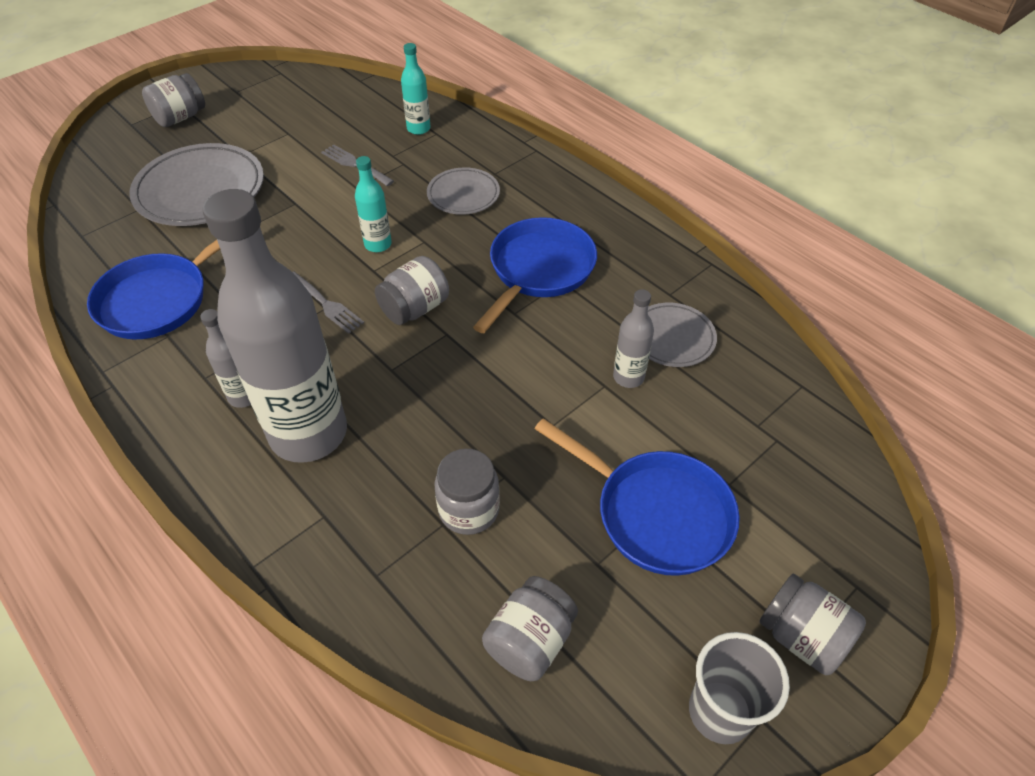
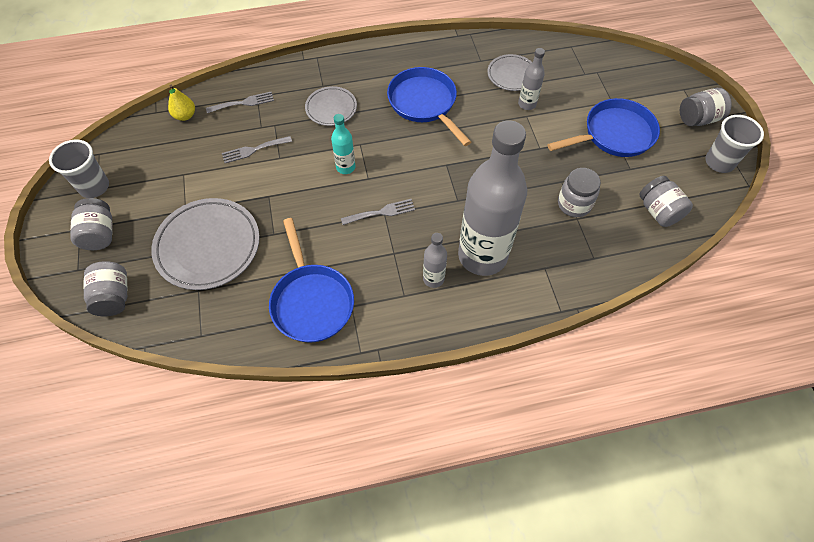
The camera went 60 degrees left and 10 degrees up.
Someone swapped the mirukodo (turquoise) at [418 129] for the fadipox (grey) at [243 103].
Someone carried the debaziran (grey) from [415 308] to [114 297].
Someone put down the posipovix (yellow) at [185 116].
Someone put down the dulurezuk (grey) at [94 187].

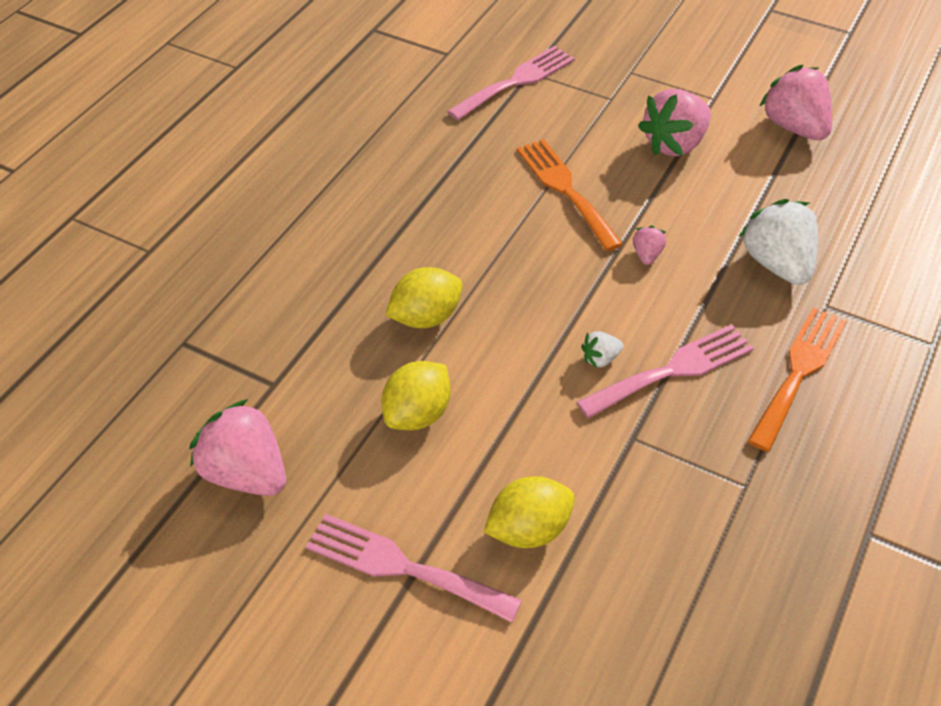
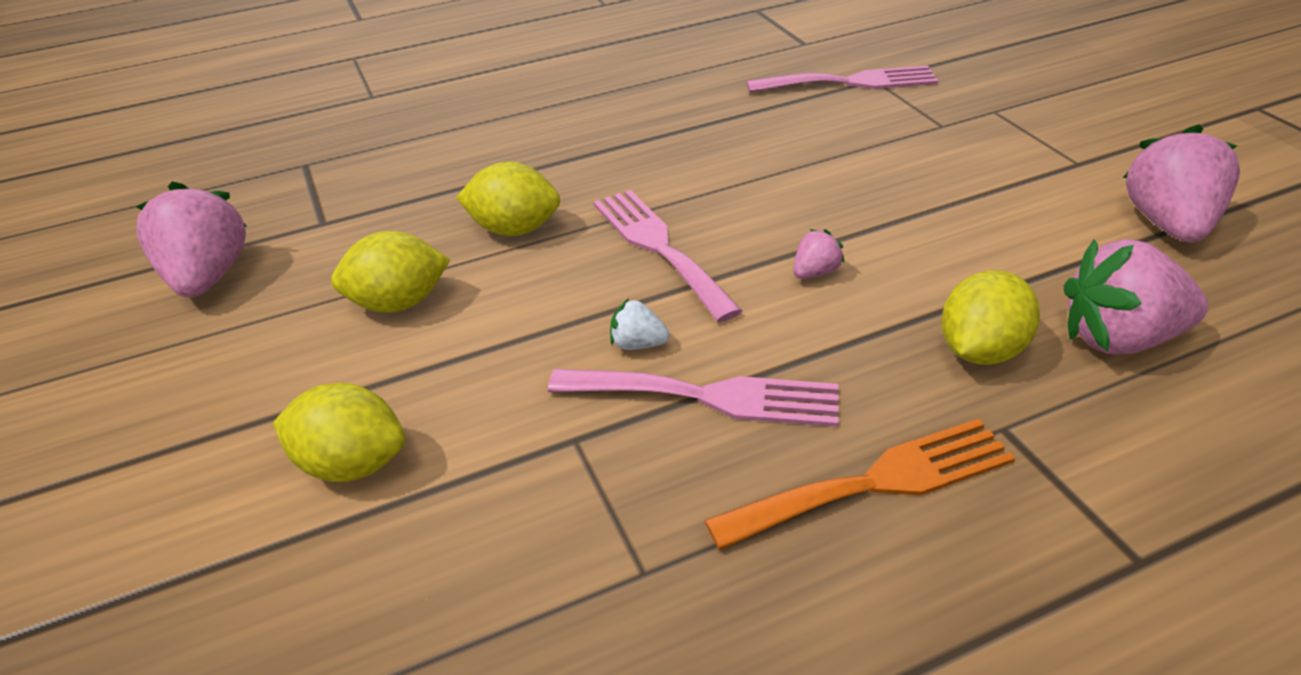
The camera went 40 degrees right and 10 degrees down.
Someone carried the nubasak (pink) from [674 144] to [1119 338].
Someone took away the fadipox (orange) at [565 189].
Someone swapped the nubasak (white) at [776 264] for the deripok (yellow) at [981 351].
Someone carried the fadipox (pink) from [402 567] to [659 247].

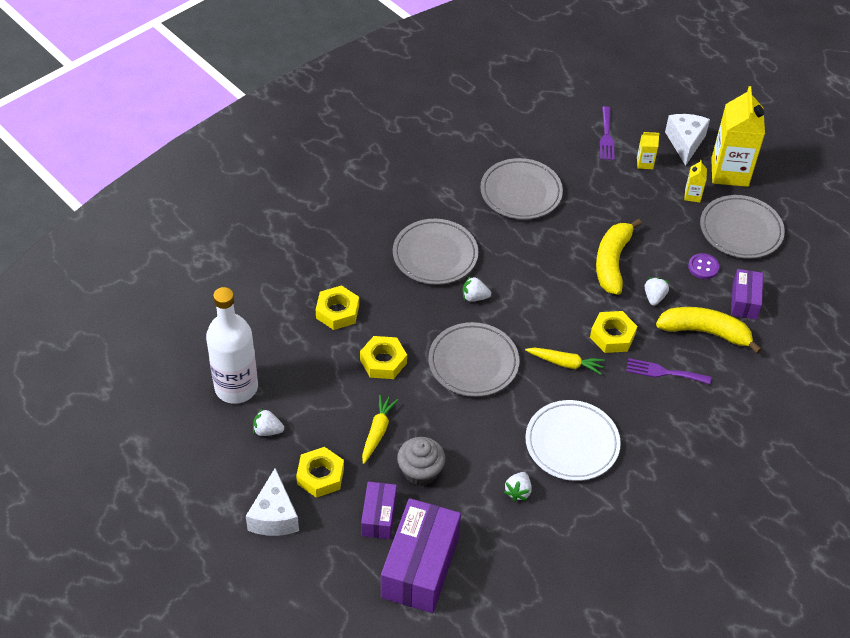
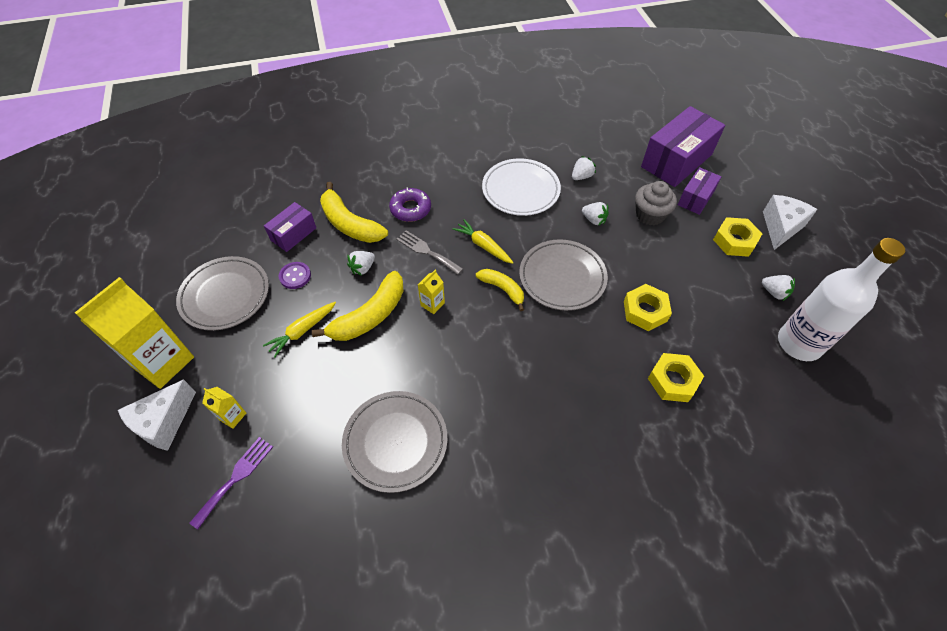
The camera went 150 degrees left and 5 degrees up.
Someone carried the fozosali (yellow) from [692 195] to [432 304].
Someone took away the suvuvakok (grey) at [435 255].
Someone carried the nubasak (white) from [474 297] to [594 220].
Someone swapped the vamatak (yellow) at [612 336] for the fadipox (grey) at [427 251].
Someone swapped the fadipox (purple) at [663 372] for the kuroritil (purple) at [410 209].
Someone carried the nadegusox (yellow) from [377 432] to [302 331].
Someone put down the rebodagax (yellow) at [502 289].

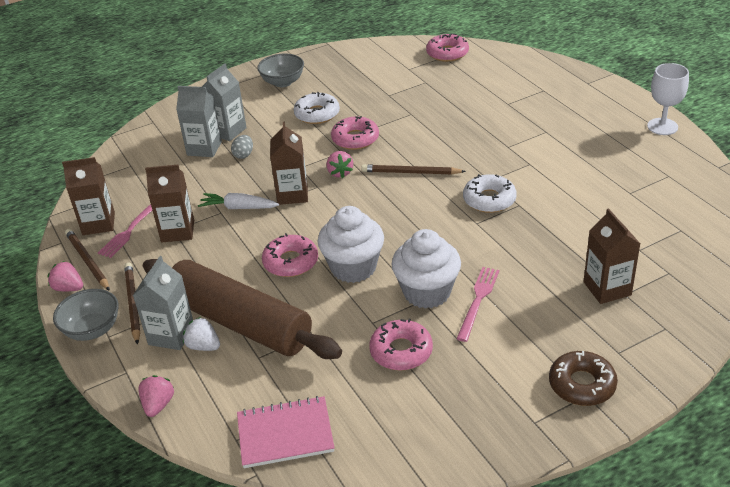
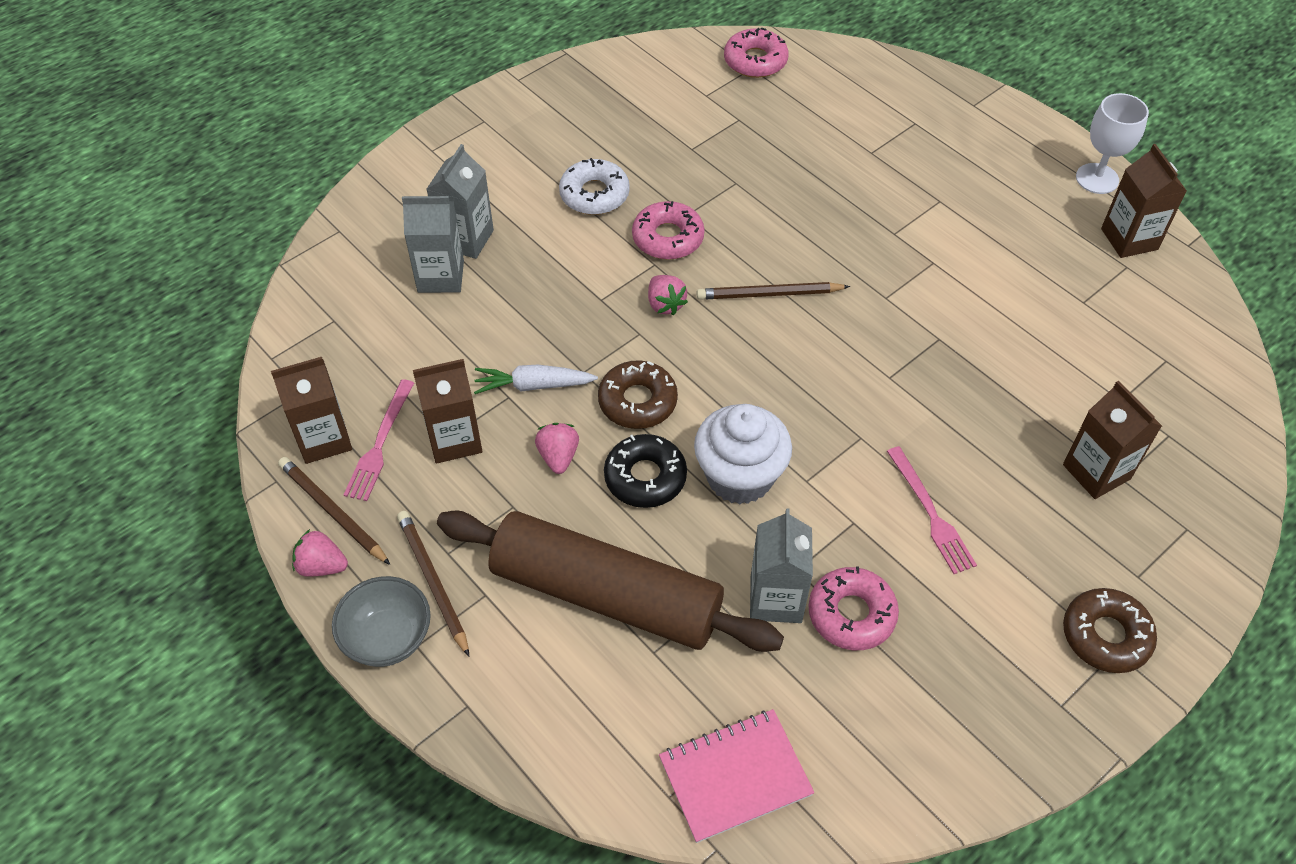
The camera went 15 degrees left and 15 degrees up.
Someone took away the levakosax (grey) at [283 82].
Someone carried the fozosali (brown) from [292 194] to [1129 239].
Someone took away the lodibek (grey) at [243 155].
Someone took away the kuroritil (white) at [489 200].
Someone took away the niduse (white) at [427 292].
Someone repainted the kuroritil (pink) at [291 262], which became the kuroritil (black) at [645 477].
Someone carried the fozosali (grey) from [171 335] to [776 599].
Someone rotated the fadipox (pink) at [478 300] by 150 degrees clockwise.
Someone took away the nubasak (white) at [203 346].
Someone carried the nubasak (pink) from [158 405] to [558 456].
Someone put down the kuroritil (brown) at [637 401].

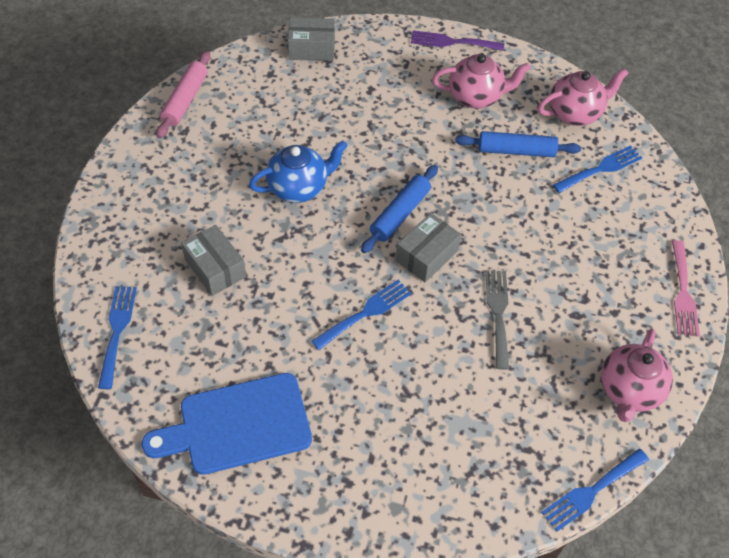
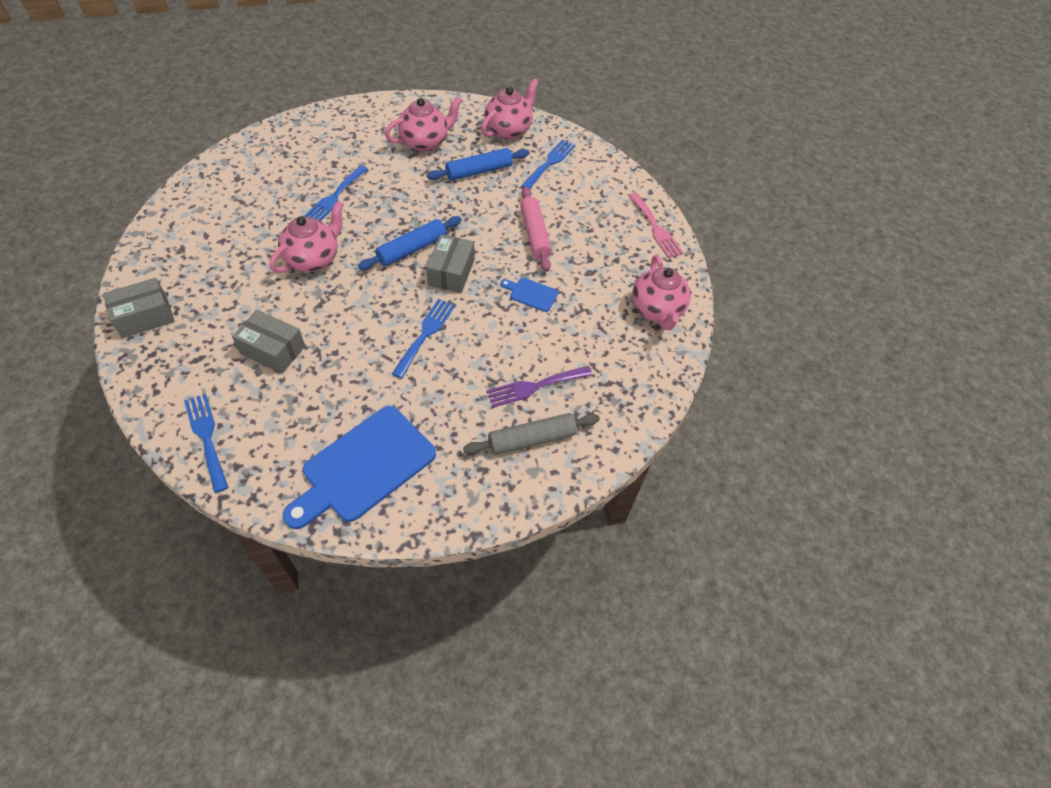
The camera went 30 degrees left and 0 degrees up.
Someone carried the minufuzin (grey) from [311 49] to [145 317].
Someone carried the fadipox (purple) from [452 42] to [535 386].
Someone carried the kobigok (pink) from [185 100] to [534 234].
Someone repainted the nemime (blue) at [299 188], which became the nemime (pink) at [313 259].
Someone rotated the kobigok (blue) at [399 214] by 45 degrees clockwise.
Someone swapped the fadipox (grey) at [498 313] for the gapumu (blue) at [531 294].
Someone carried the fadipox (blue) from [592 491] to [334 197].
Someone put down the kobigok (grey) at [531 439].

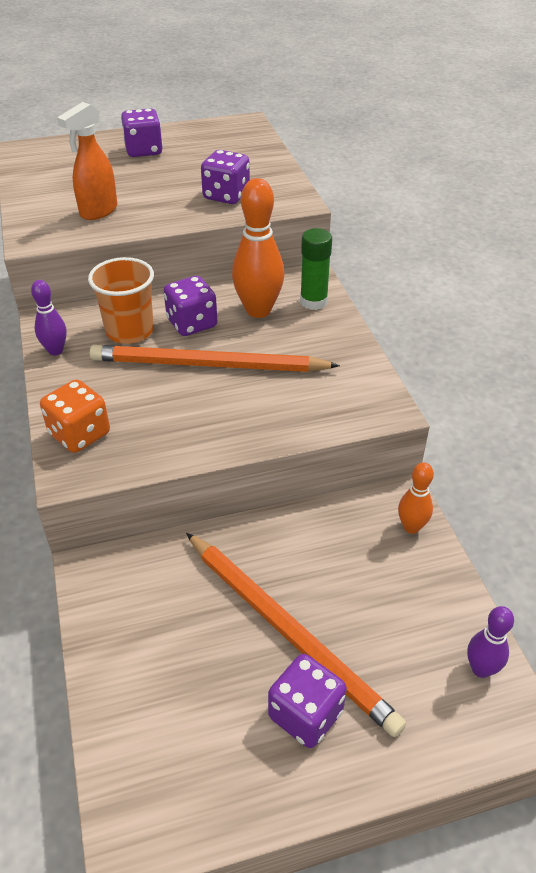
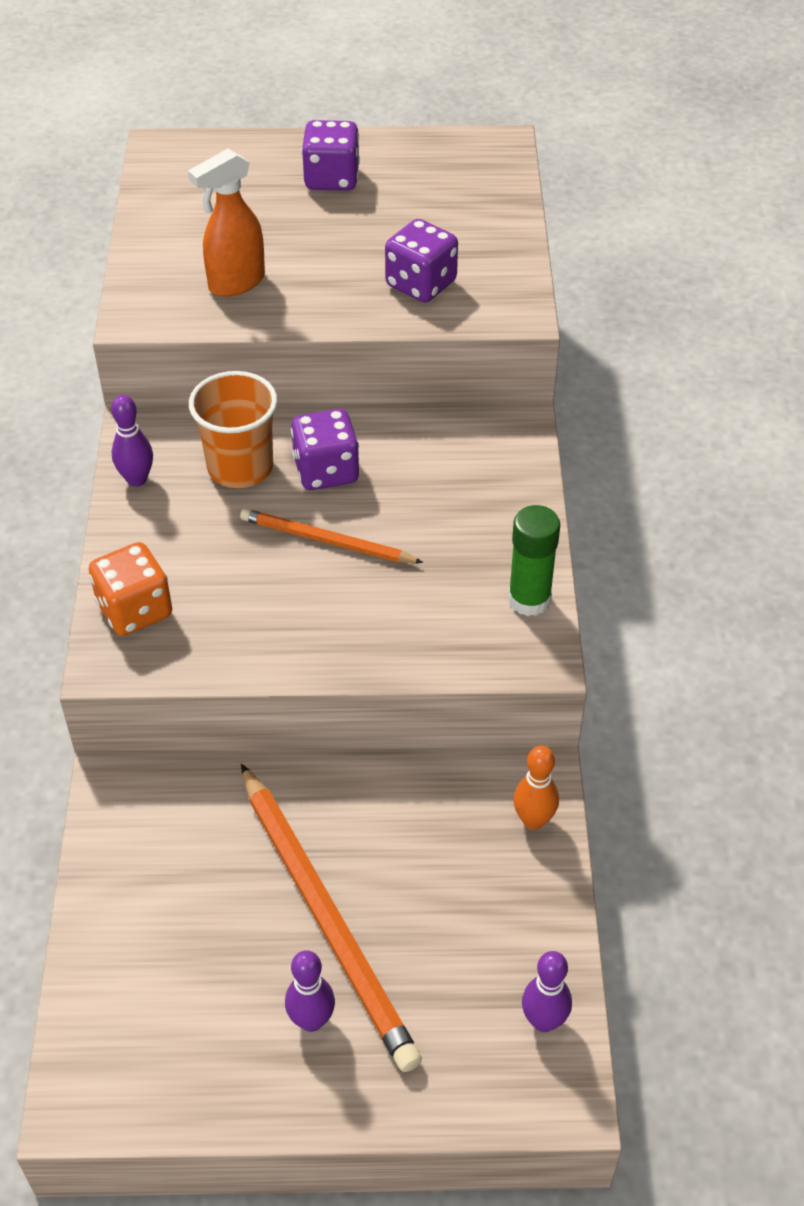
The camera went 15 degrees right and 5 degrees up.
Someone took away the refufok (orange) at [258 310].
Someone carried the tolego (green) from [313 301] to [529 599].
Someone scaled the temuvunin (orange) at [208 365] by 0.57.
Someone swapped the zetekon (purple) at [305 714] for the refufok (purple) at [311 1020].

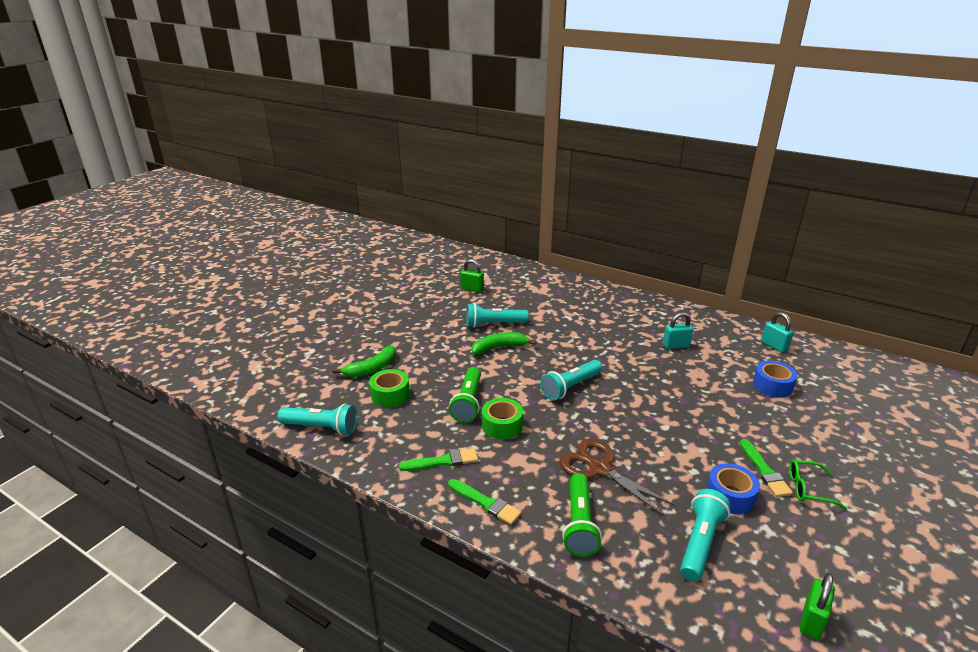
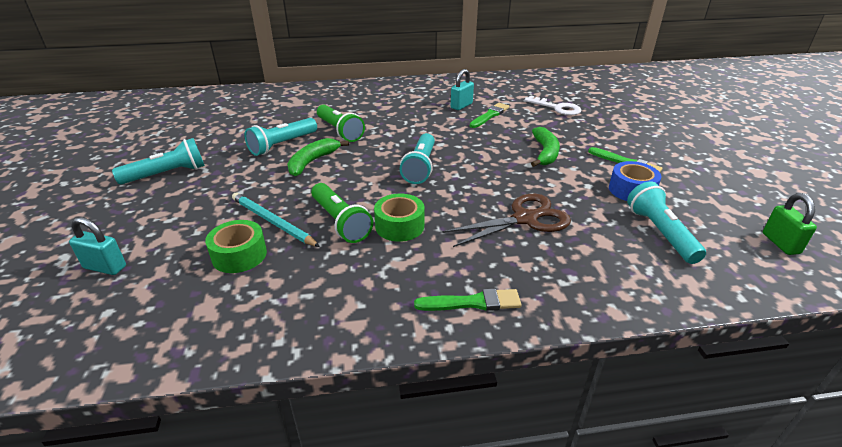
The camera went 40 degrees left and 5 degrees up.
Someone took away the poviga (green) at [472 289].
Someone carried the poviga (turquoise) from [774 346] to [105 267].
Someone carried the rebodagax (green) from [372 368] to [545 153].
Someone swapped the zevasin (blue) at [772 385] for the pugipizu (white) at [557 108].
Someone carried the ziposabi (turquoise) from [321 428] to [167 174].
Someone rotated the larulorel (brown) at [599 468] by 150 degrees clockwise.
Someone carried the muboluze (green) from [442 461] to [490 115].
Someone took away the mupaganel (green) at [808 489].
Someone carried the ziposabi (green) from [579 524] to [339 131].
Someone put down the temuvunin (turquoise) at [273 222].

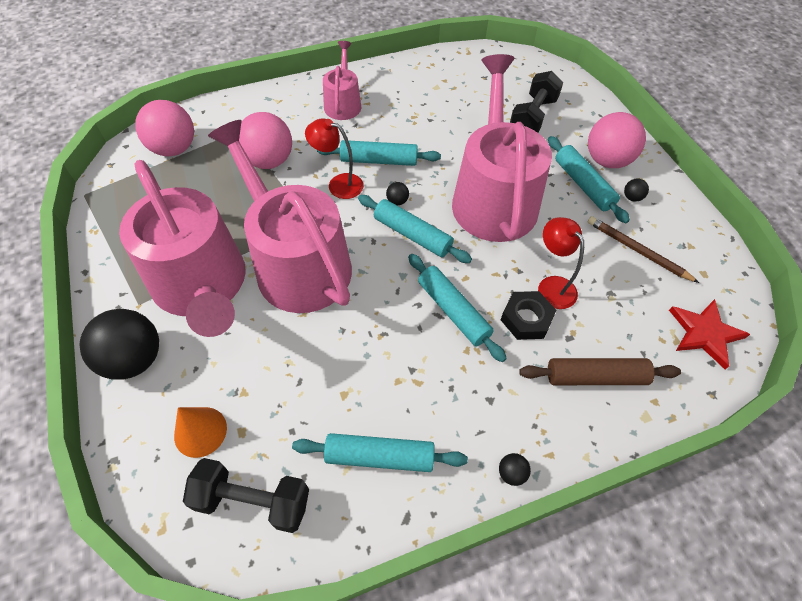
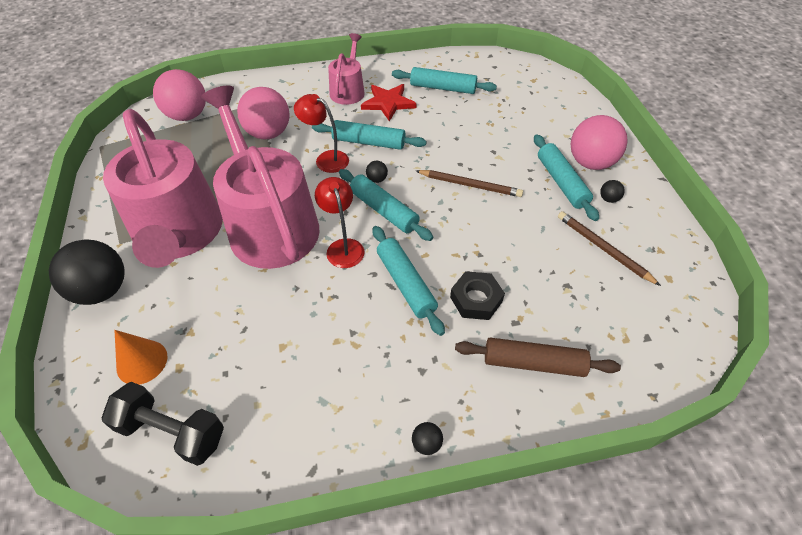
The camera went 10 degrees right and 5 degrees down.
Someone swapped the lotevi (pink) at [493 197] for the temuvunin (brown) at [470 185].
Someone took away the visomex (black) at [532 117].
Someone carried the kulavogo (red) from [552 286] to [343 247].
Someone carried the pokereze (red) from [704 333] to [388 103].
Someone carried the kobigok (turquoise) from [379 456] to [443 88].

